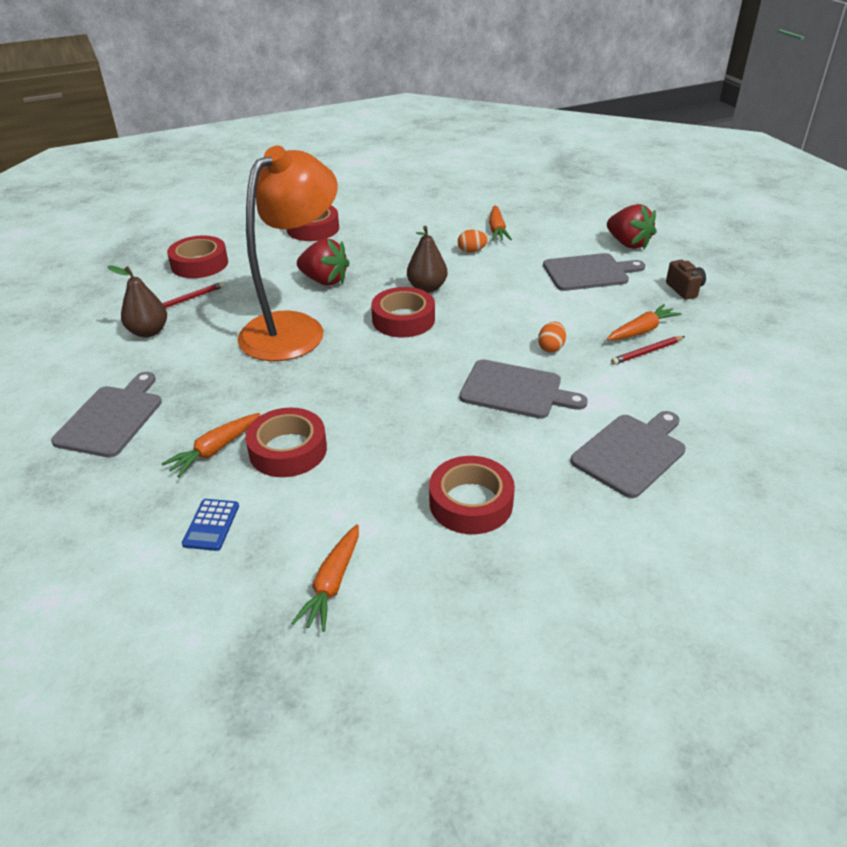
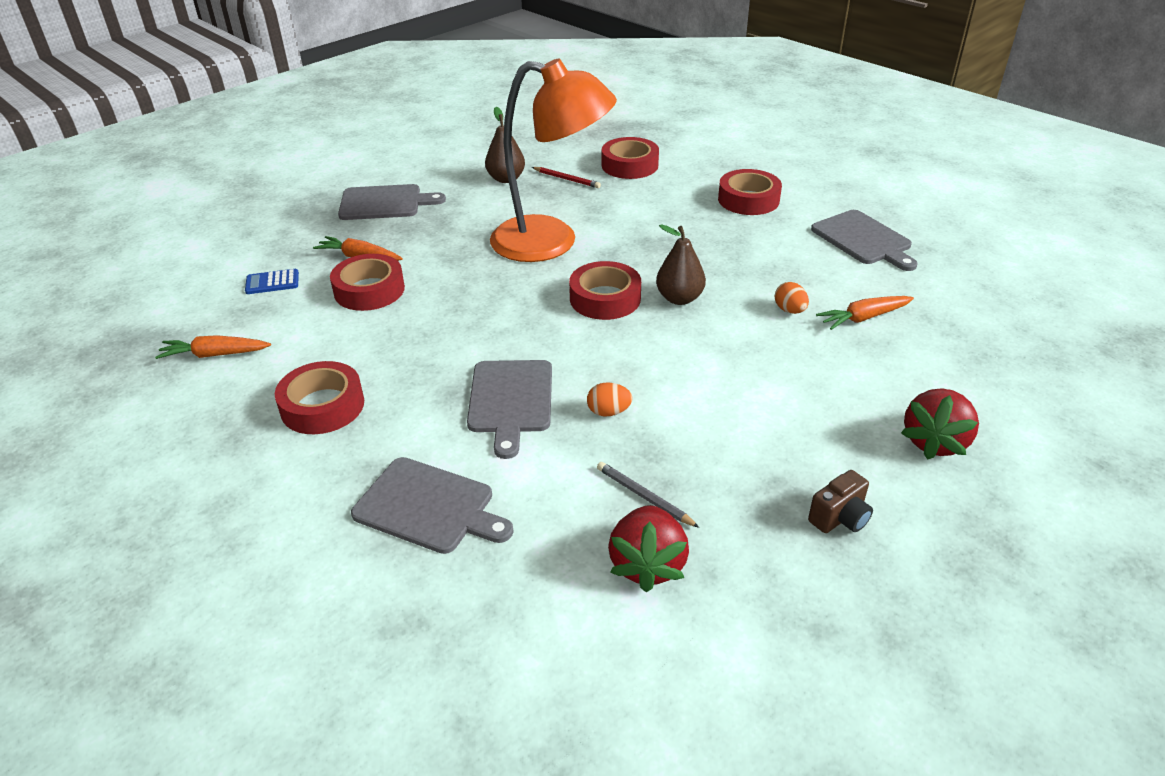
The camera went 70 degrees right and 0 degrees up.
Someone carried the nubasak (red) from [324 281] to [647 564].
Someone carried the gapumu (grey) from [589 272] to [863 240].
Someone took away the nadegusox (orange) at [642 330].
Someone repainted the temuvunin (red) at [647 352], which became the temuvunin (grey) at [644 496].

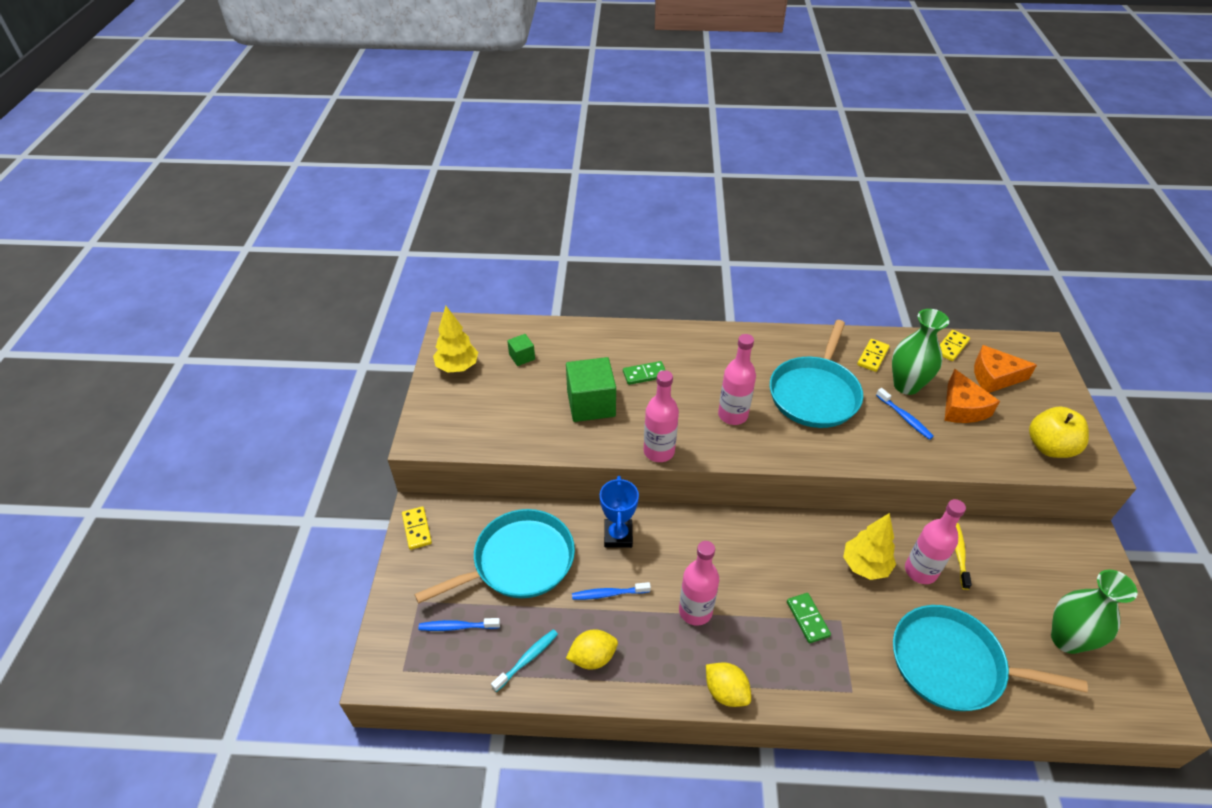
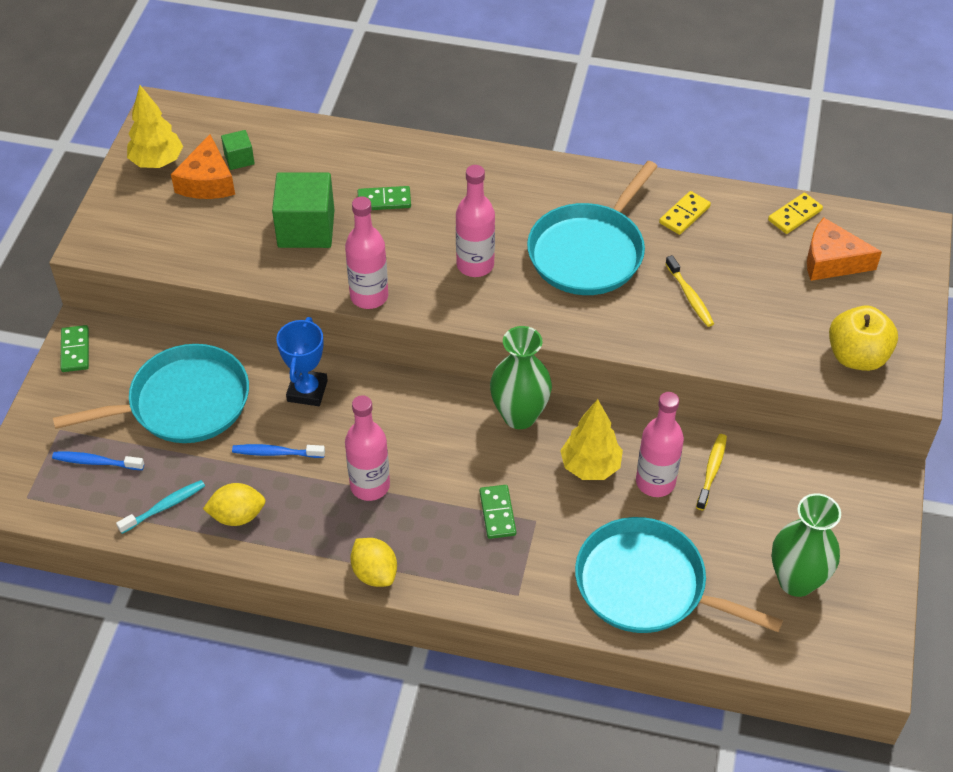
The camera went 10 degrees right and 5 degrees up.
Someone carried the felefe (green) from [906 385] to [519 415].
Someone carried the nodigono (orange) from [962 408] to [207 182].
Someone repainted the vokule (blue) at [905 418], which became the vokule (yellow) at [690 297].
Someone repainted the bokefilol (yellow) at [417 529], which became the bokefilol (green) at [75 350].

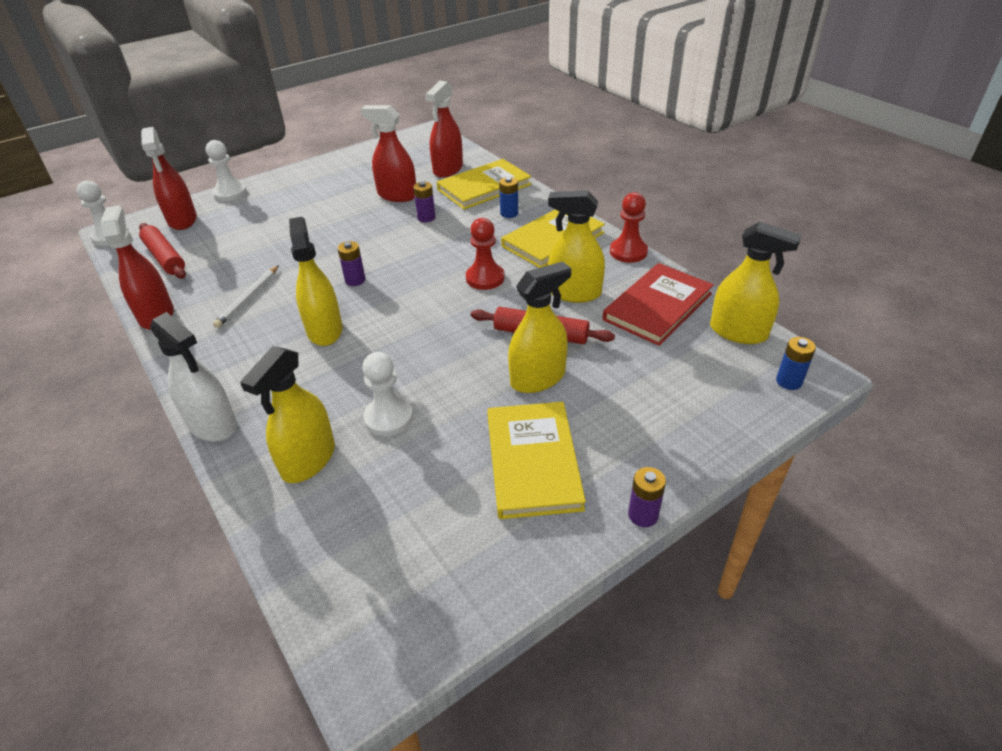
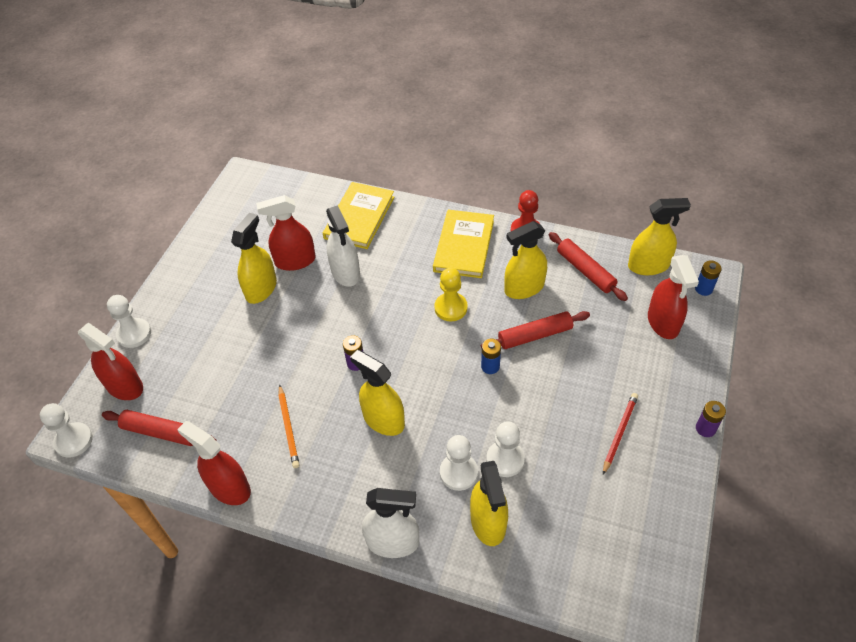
The camera went 35 degrees left and 10 degrees up.
Someone carried the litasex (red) from [448 169] to [663 323].
Someone carried the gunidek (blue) from [509 213] to [490 366].
Someone swapped the gunidek (purple) at [426 218] for the litasex (white) at [345 273].
Someone repainted the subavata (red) at [485 278], which became the subavata (yellow) at [451 308].
Someone carried the litasex (yellow) from [538 378] to [261 289].
Someone swapped the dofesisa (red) at [657 306] for the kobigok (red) at [585 271].
Someone repainted the temuvunin (white) at [248 298], which became the temuvunin (orange) at [288 427].
Someone swapped the dofesisa (yellow) at [533 461] for the temuvunin (red) at [619 433].
Someone put down the subavata (white) at [458 472].

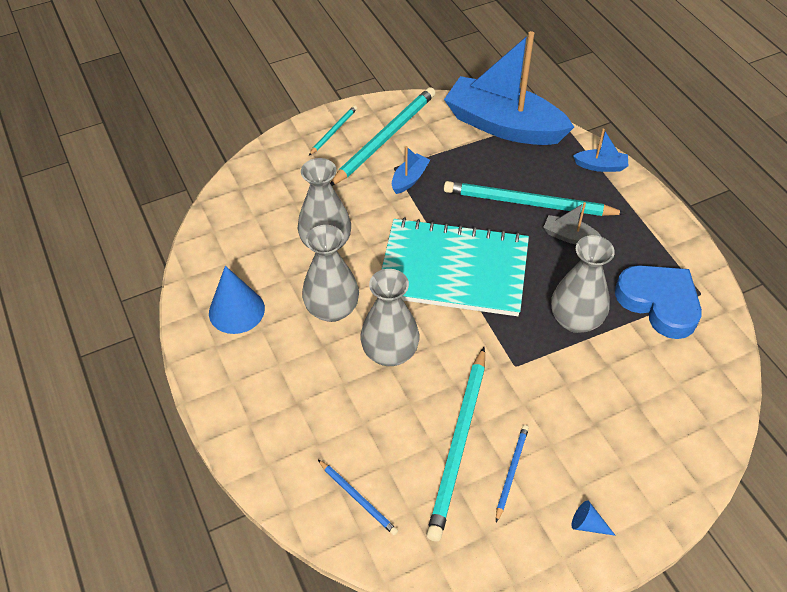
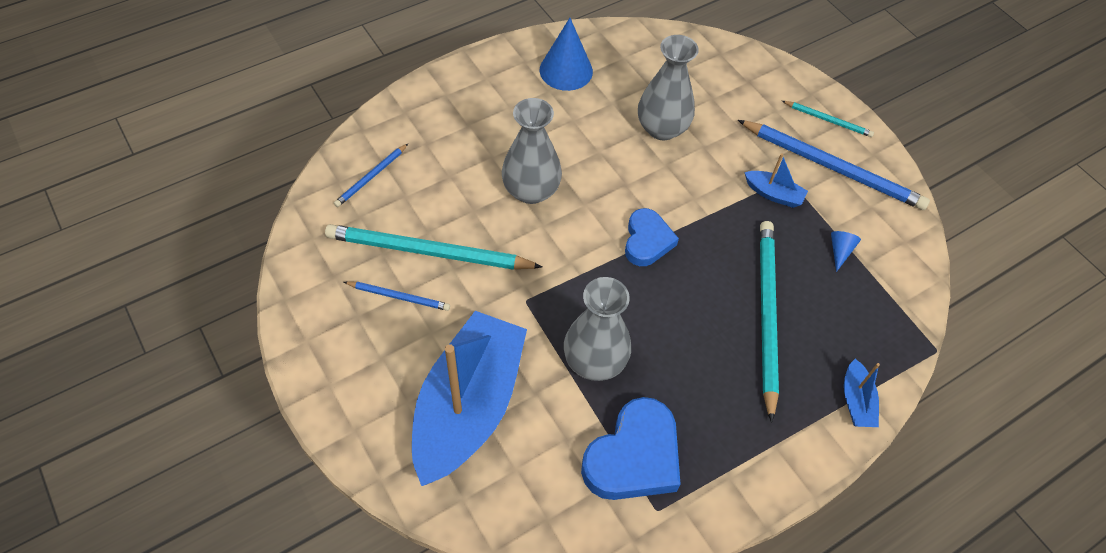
The camera went 80 degrees right and 5 degrees up.
Someone carried the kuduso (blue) from [503 125] to [469 406].
Someone repainted the temuvunin (turquoise) at [385 138], which became the temuvunin (blue) at [833 167].
Someone took away the kuduso (grey) at [569 236].
Someone swapped the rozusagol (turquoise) at [453 270] for the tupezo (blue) at [647 241].
Someone took away the felefe (grey) at [332 309].
Someone carried the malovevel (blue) from [588 524] to [840 251].

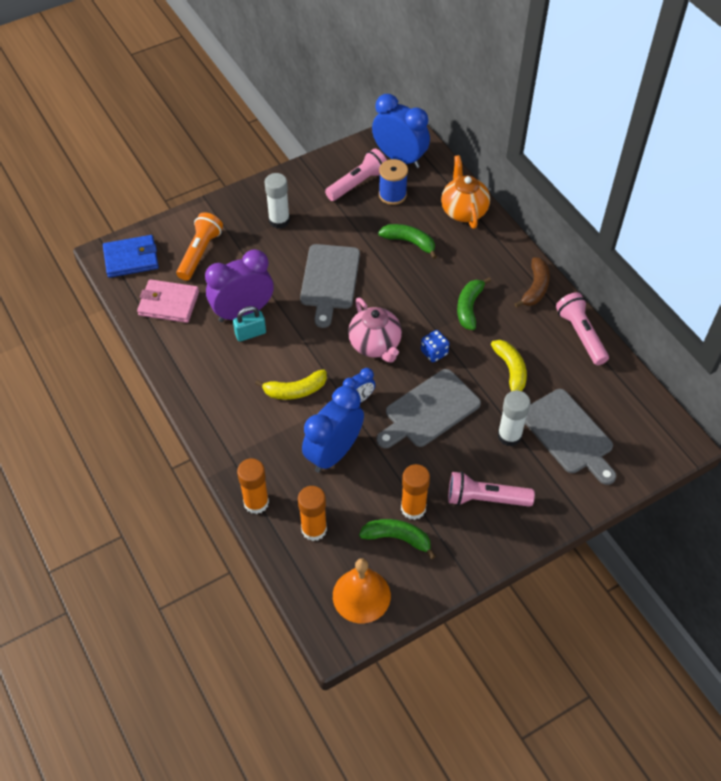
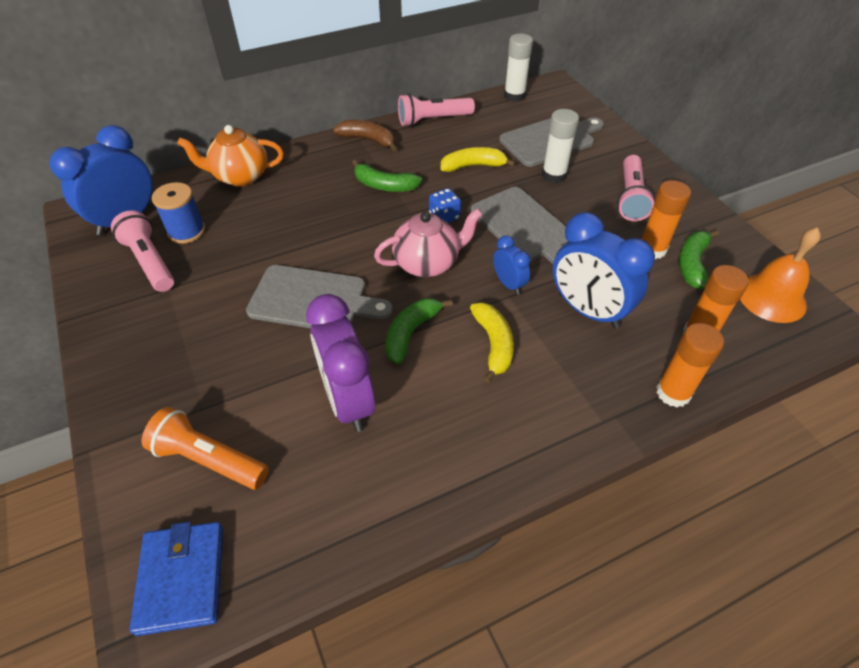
The camera went 85 degrees left and 5 degrees down.
Someone carried the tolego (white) from [279 220] to [514 96].
Someone carried the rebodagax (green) from [409 242] to [410 333].
Someone took away the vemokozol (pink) at [169 303].
Someone took away the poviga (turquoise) at [250 333].

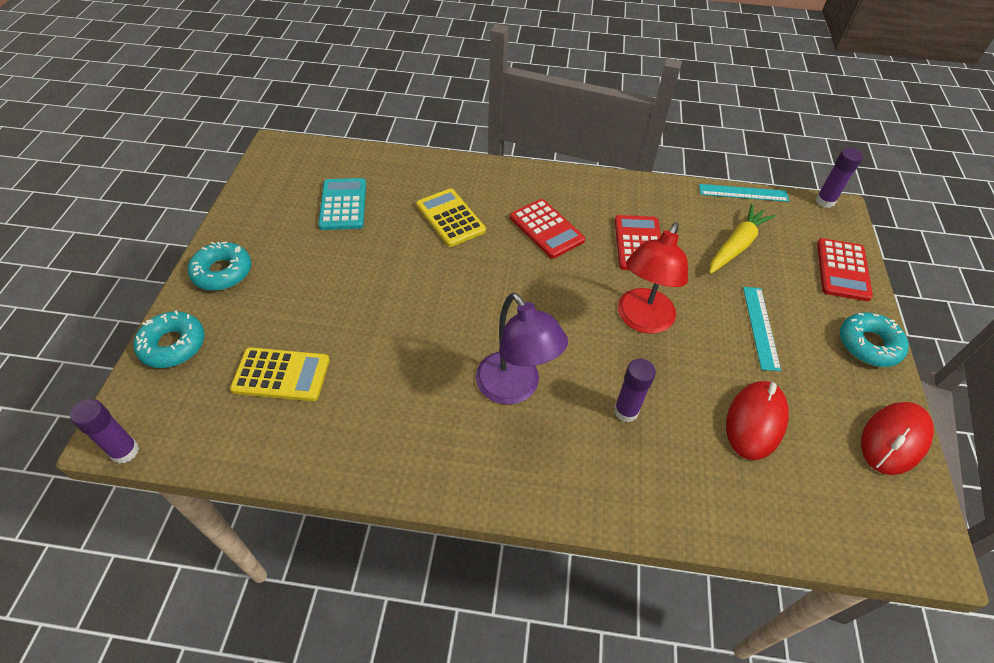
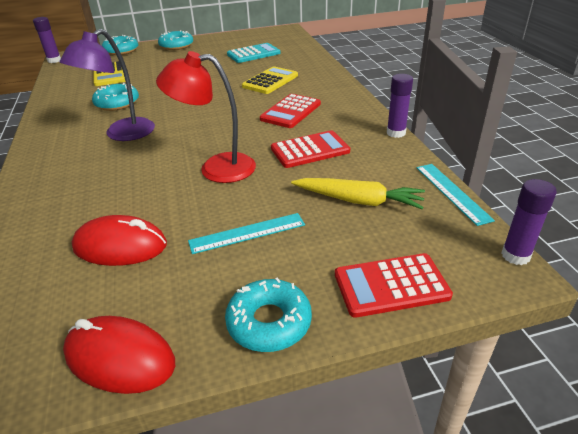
The camera went 70 degrees right and 15 degrees down.
Someone carried the tolego (purple) from [626 411] to [396 133].
Someone put down the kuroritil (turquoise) at [117 103].

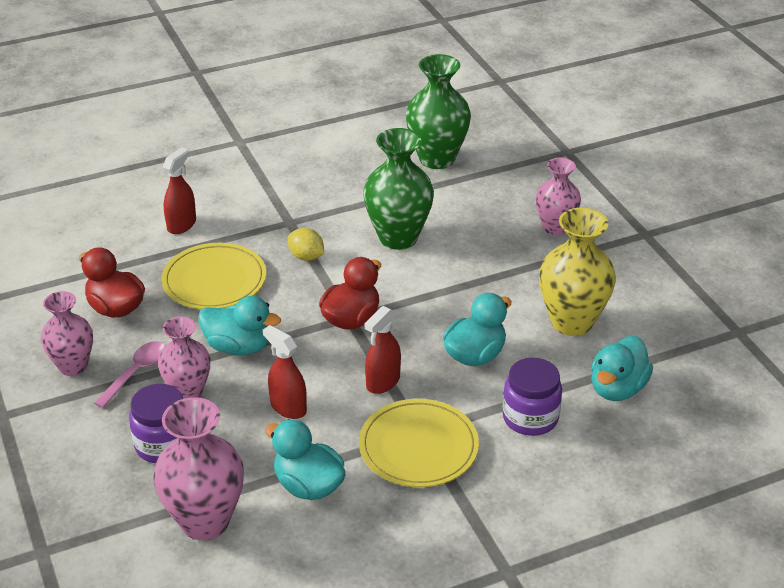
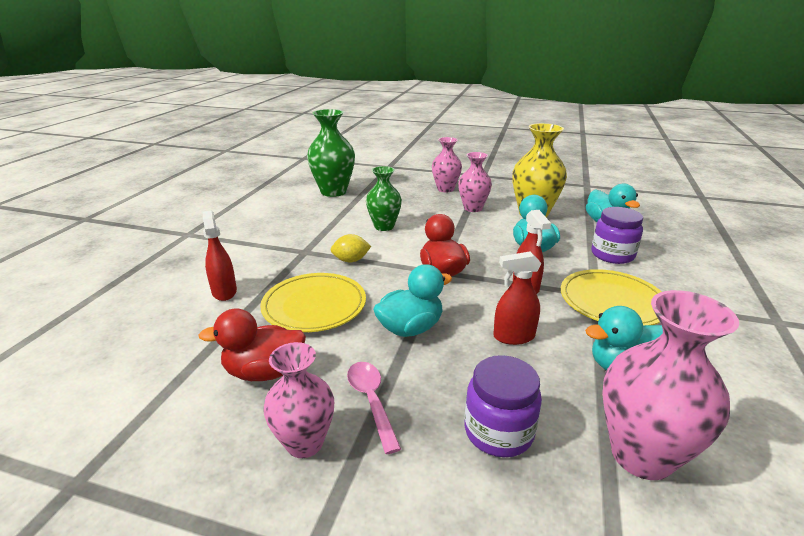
The camera went 50 degrees left and 10 degrees down.
Someone scaled the felefe (green) at [398 237] by 0.65.
Someone carried the felefe (pink) from [188 392] to [473 208].

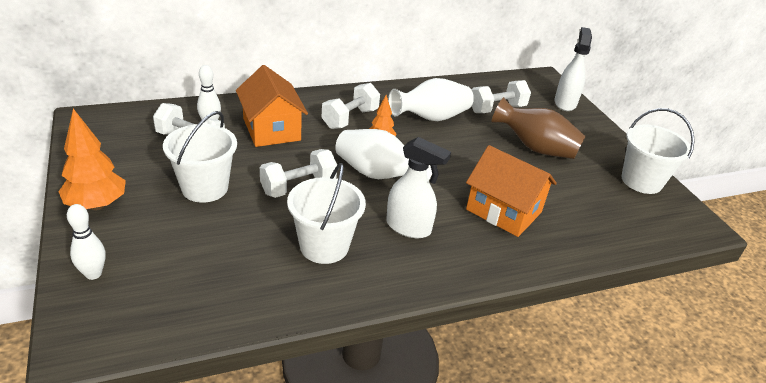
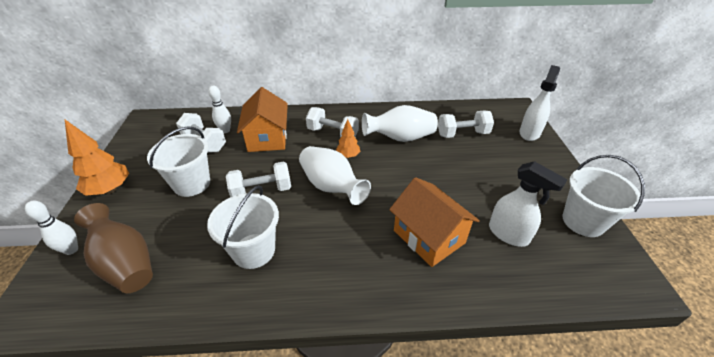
The camera went 20 degrees right and 5 degrees up.
Someone rotated the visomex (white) at [350 118] by 60 degrees clockwise.
Someone carried the felefe (brown) from [535 148] to [126 263].
Someone carried the litasex (white) from [409 227] to [508 234].

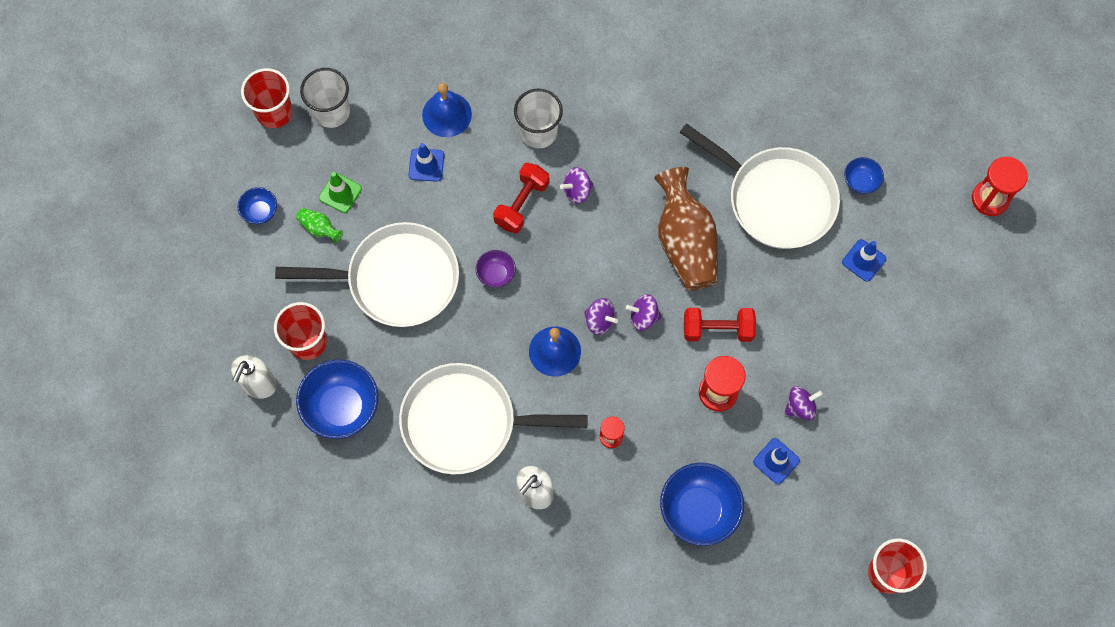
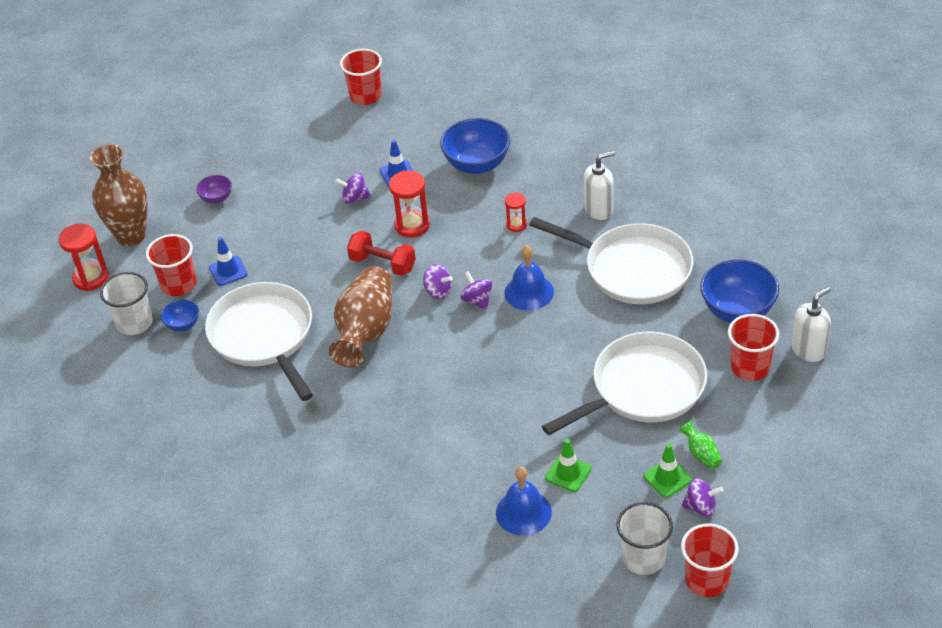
The camera went 150 degrees left and 25 degrees down.
Someone carried the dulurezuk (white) from [538 132] to [134 323].
Someone repainted the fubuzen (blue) at [426 165], which became the fubuzen (green) at [568 473].
Someone took away the visomex (red) at [521 204].
Someone carried the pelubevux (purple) from [577 191] to [701 507].
Someone took away the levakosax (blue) at [260 212].
Someone rotated the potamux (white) at [397 279] by 120 degrees clockwise.
Someone carried the levakosax (purple) from [496 274] to [216 198].
Someone put down the felefe (brown) at [131 235].
Someone put down the dulurezuk (red) at [178 284].

